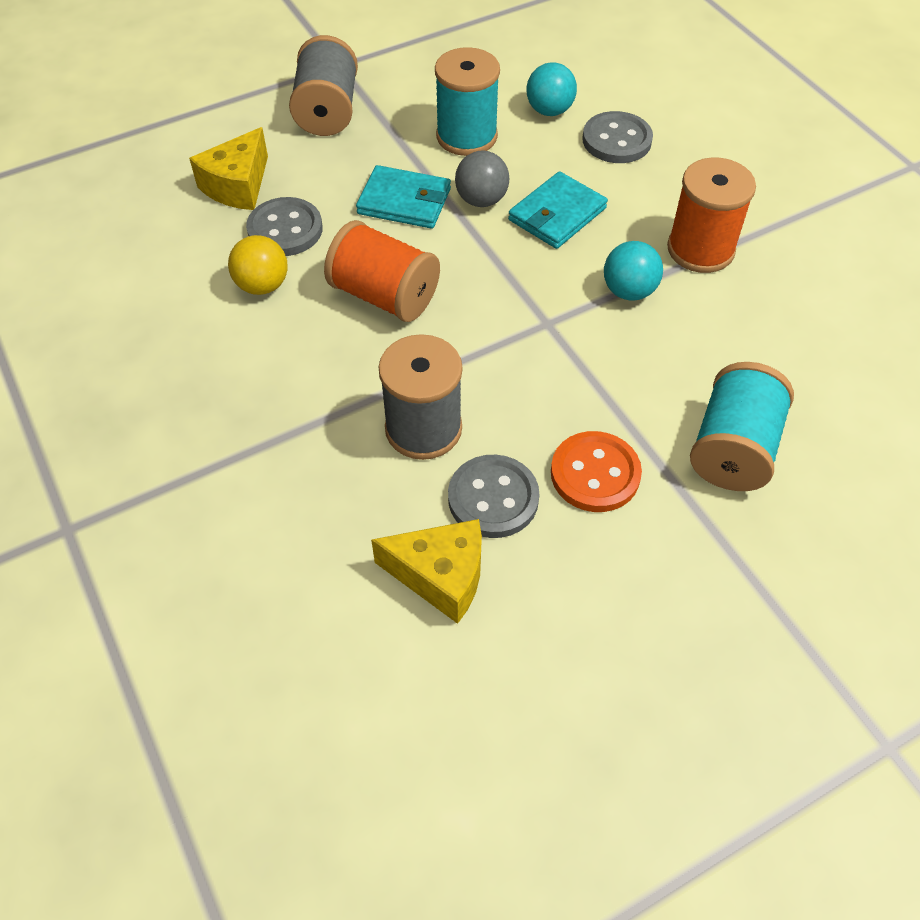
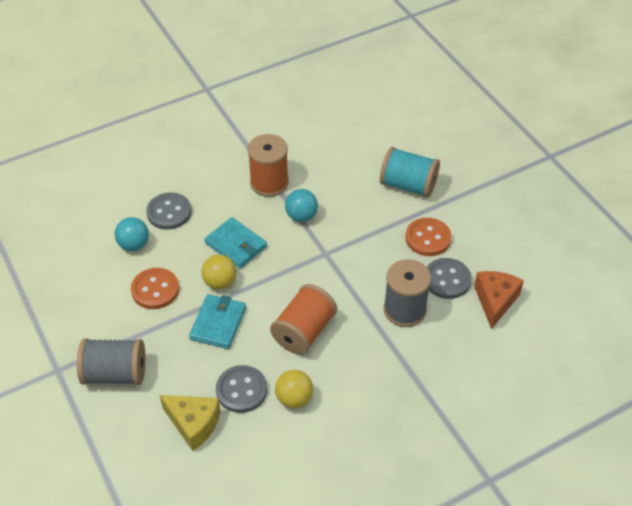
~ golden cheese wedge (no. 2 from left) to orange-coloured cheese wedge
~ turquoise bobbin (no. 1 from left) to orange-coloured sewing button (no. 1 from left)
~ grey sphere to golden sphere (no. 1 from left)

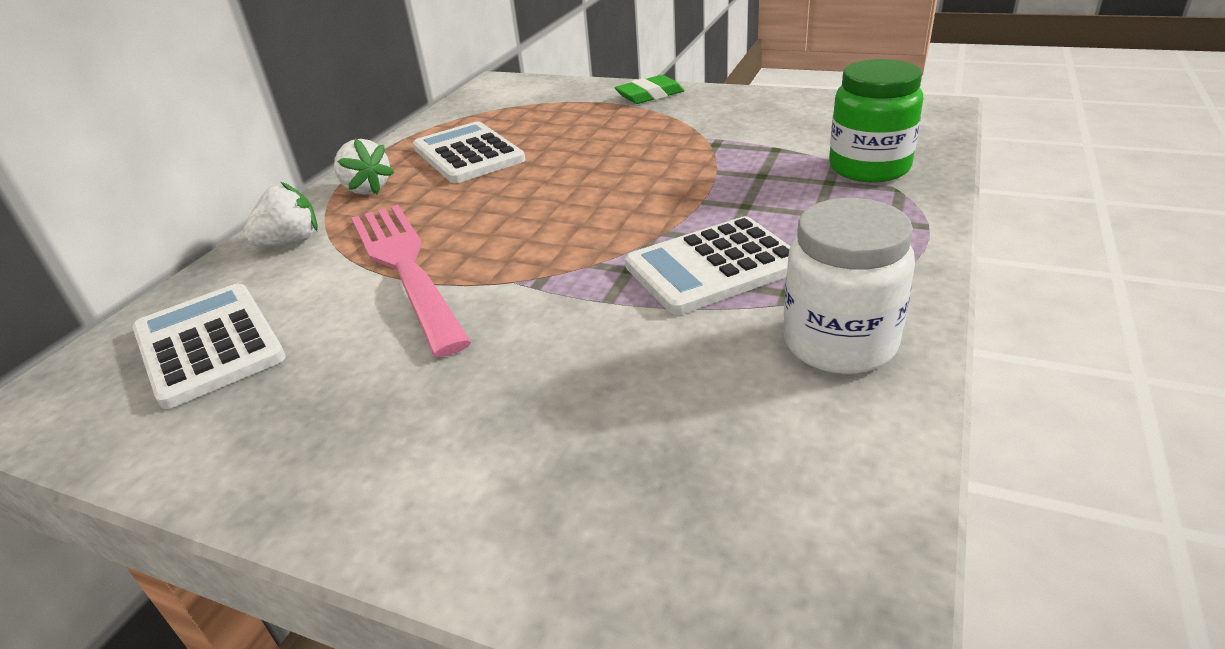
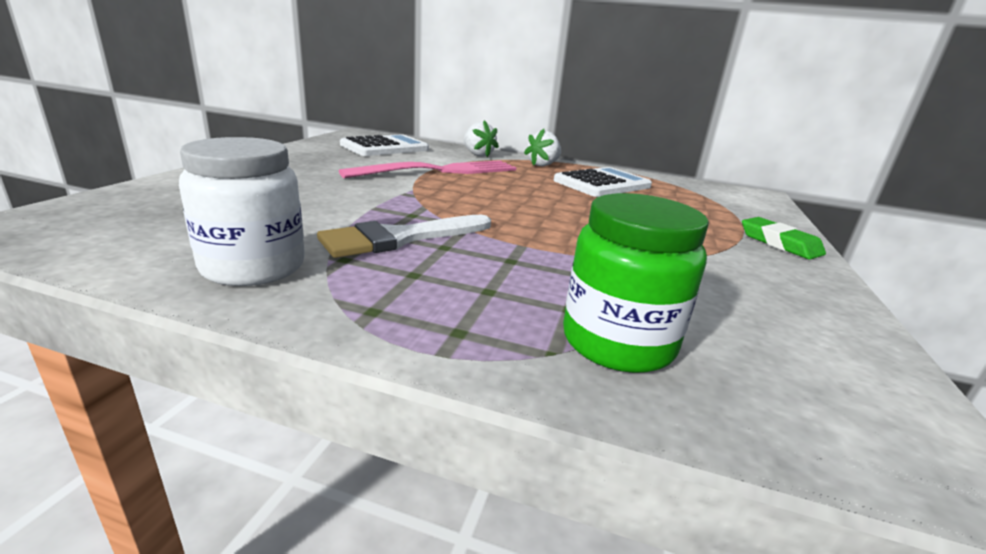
~ snow-white pocket calculator (no. 3 from left) to snow-white paint brush

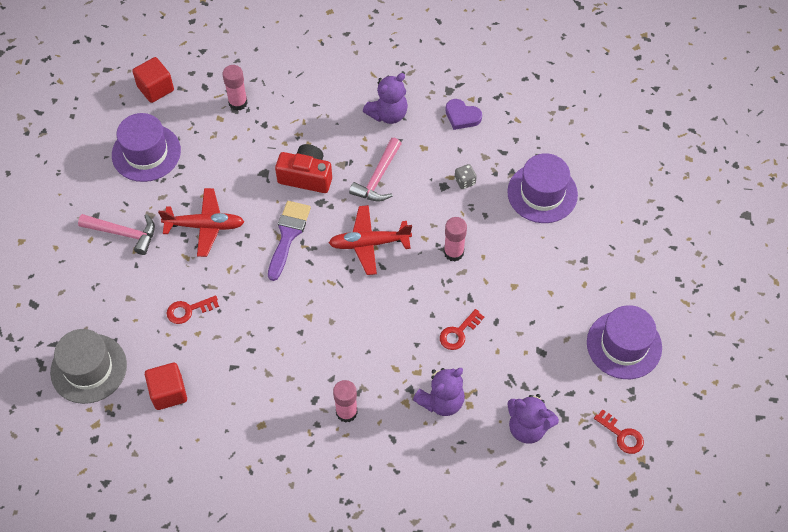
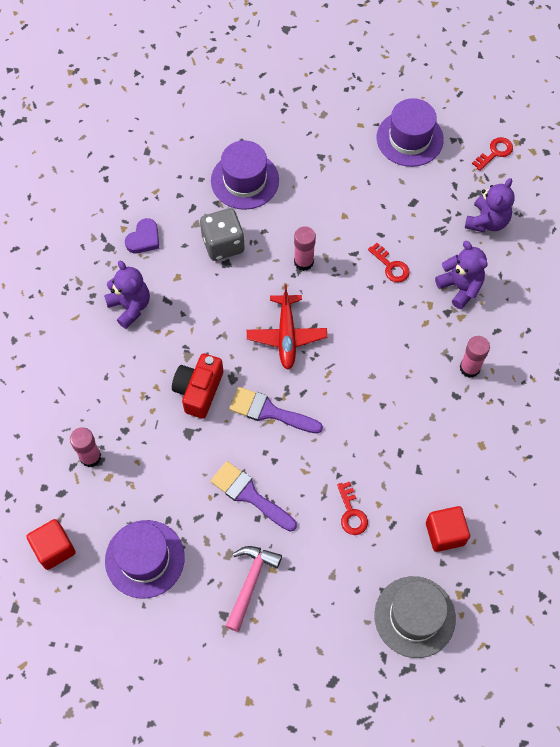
~ scarlet toy plane (no. 1 from left) to royal purple paint brush (no. 1 from left)
- rose-pink claw hammer (no. 2 from left)
~ grey die x2.09

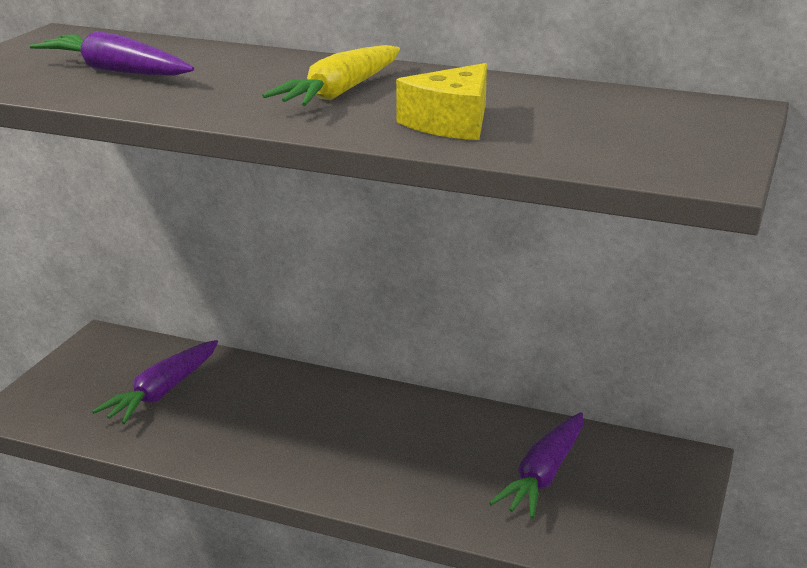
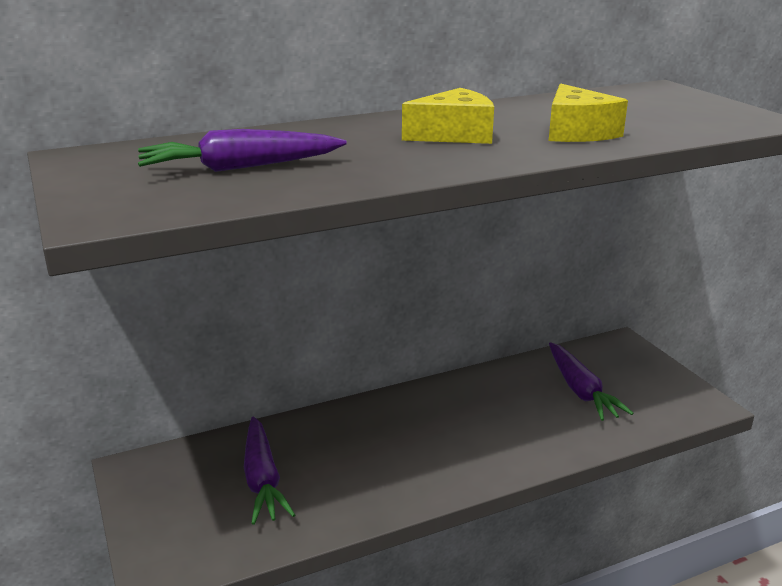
~ golden carrot to golden cheese wedge (no. 1 from left)

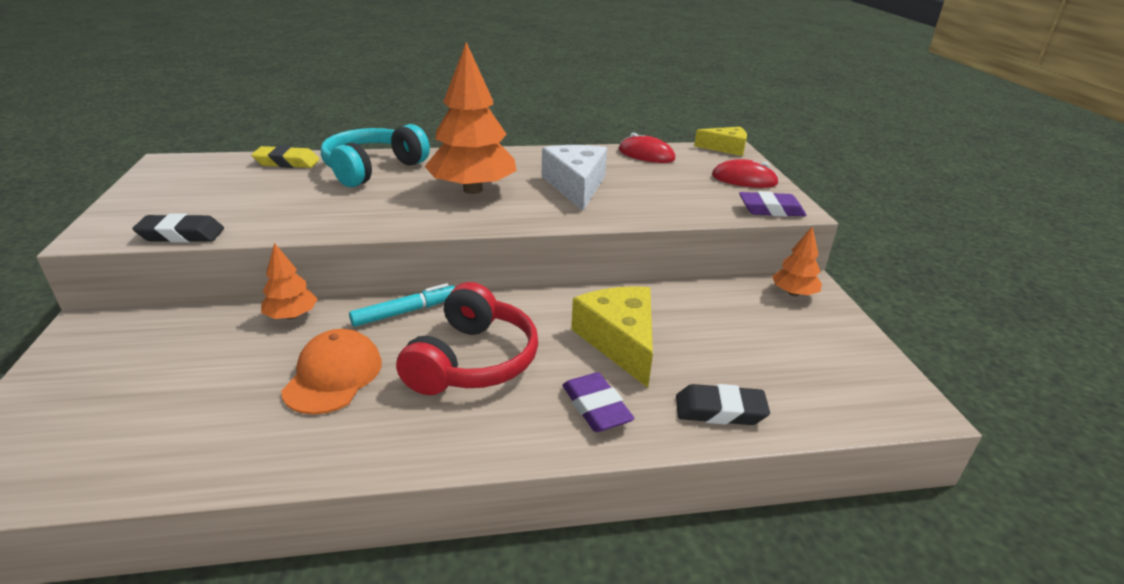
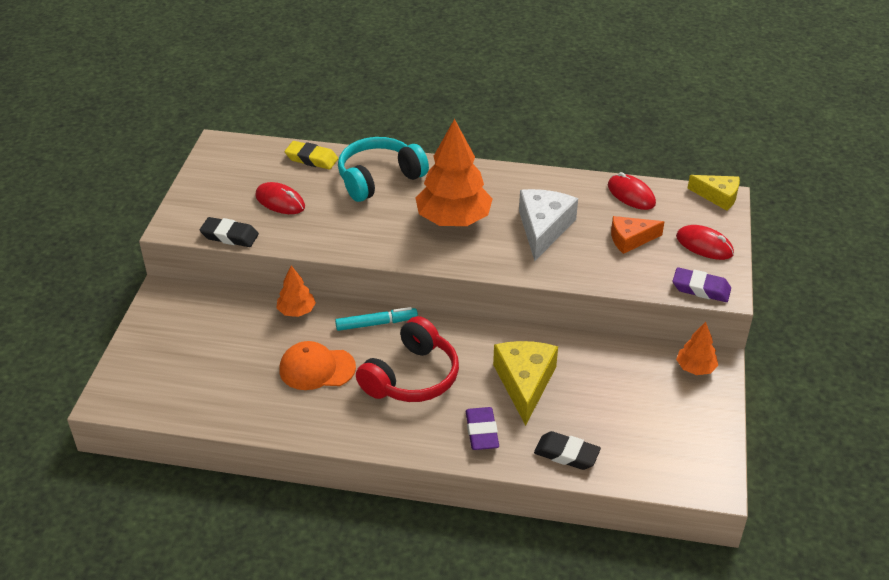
~ orange-coloured cap 120 degrees counterclockwise
+ scarlet PC mouse (no. 1 from left)
+ orange-coloured cheese wedge

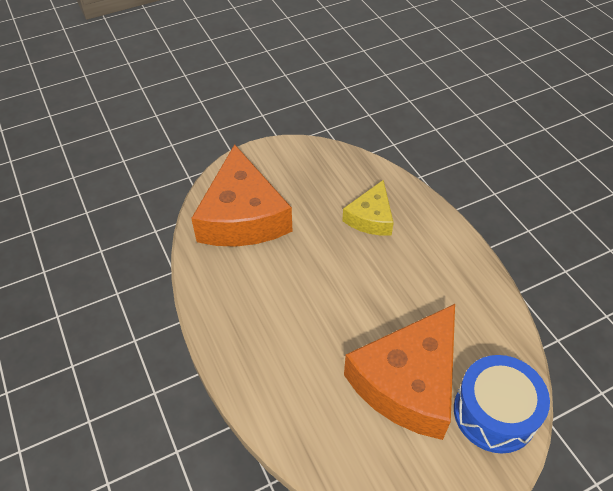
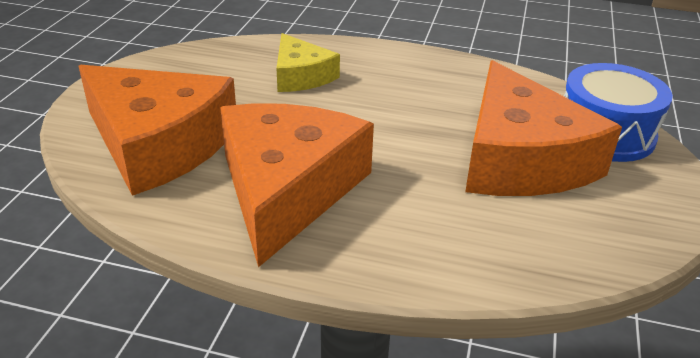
+ orange-coloured cheese wedge (no. 2 from left)

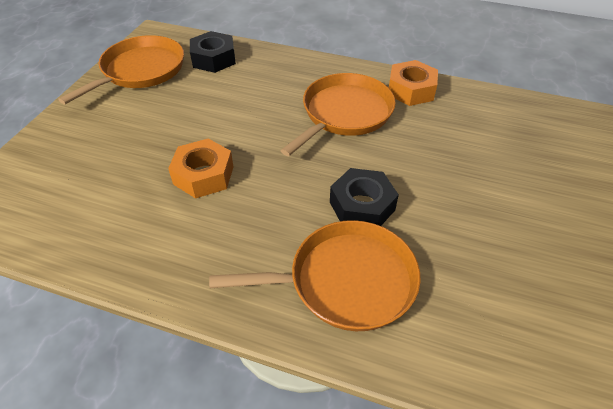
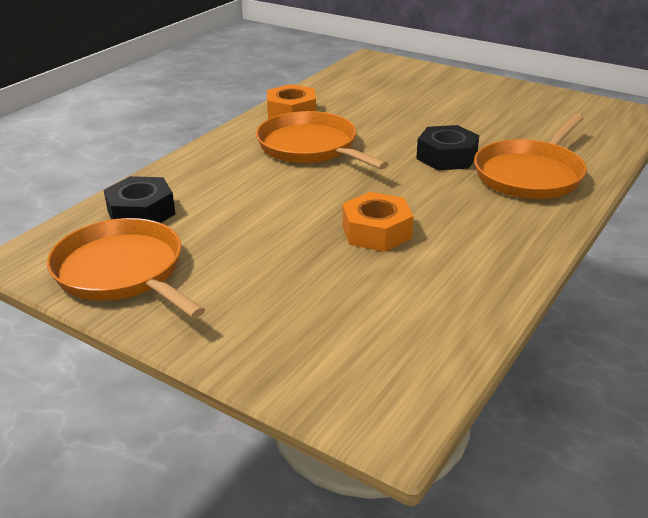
~ orange-coloured pan (no. 2 from left in the first image) 150 degrees counterclockwise

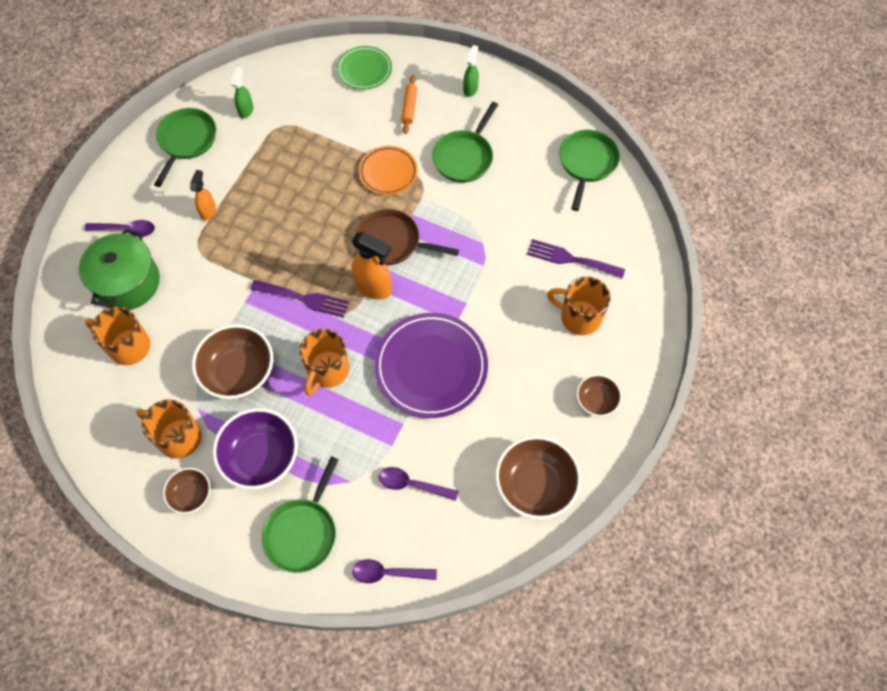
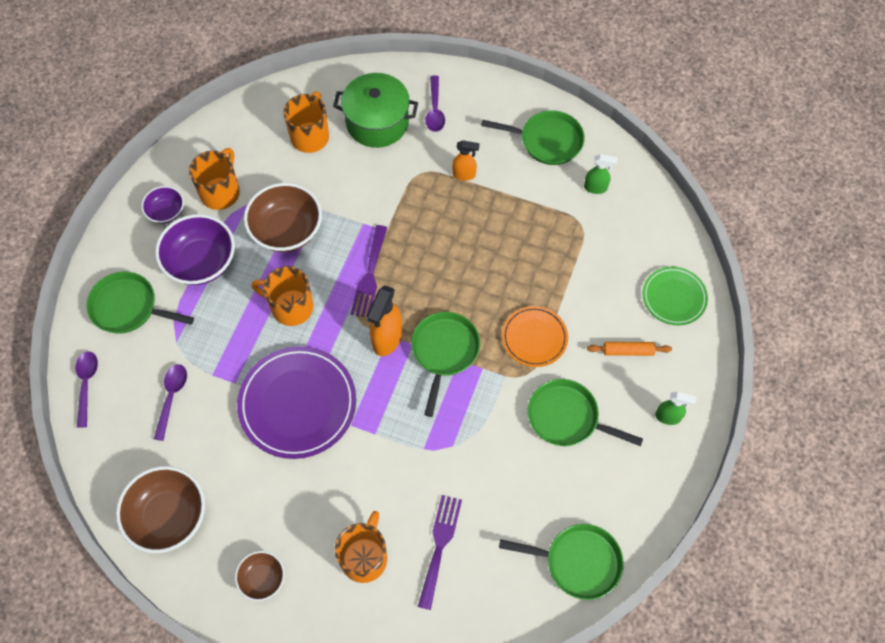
~ brown serving bowl (no. 1 from left) to royal purple serving bowl (no. 1 from left)
~ brown pan to leaf-green pan (no. 2 from left)

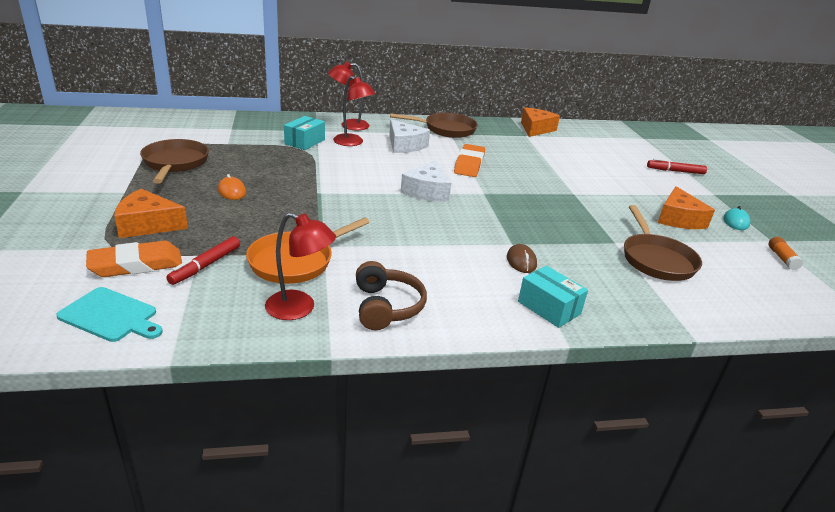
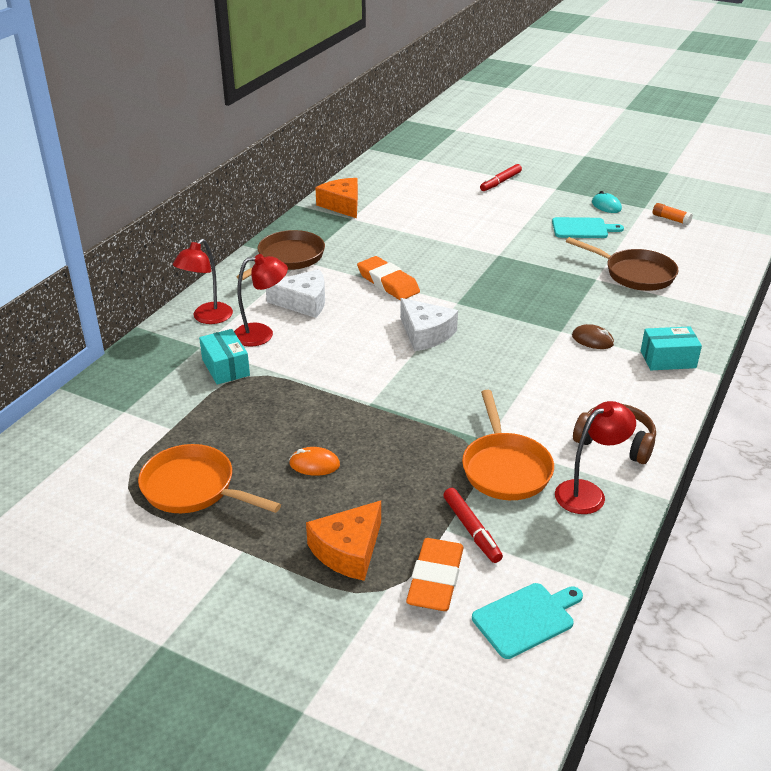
~ brown pan (no. 1 from left) to orange-coloured pan (no. 1 from left)
~ orange-coloured cheese wedge (no. 3 from left) to turquoise bread board (no. 2 from left)

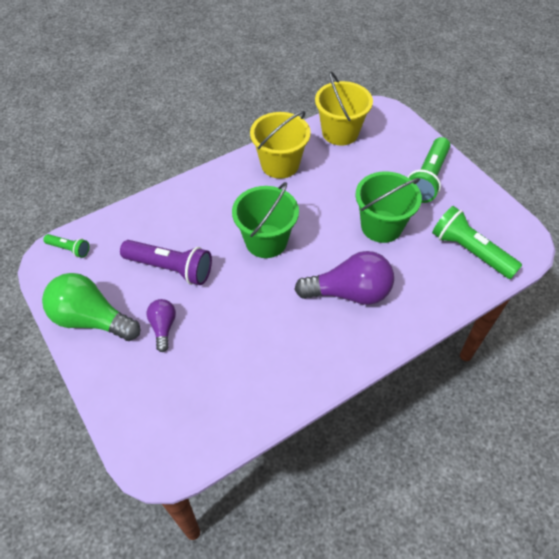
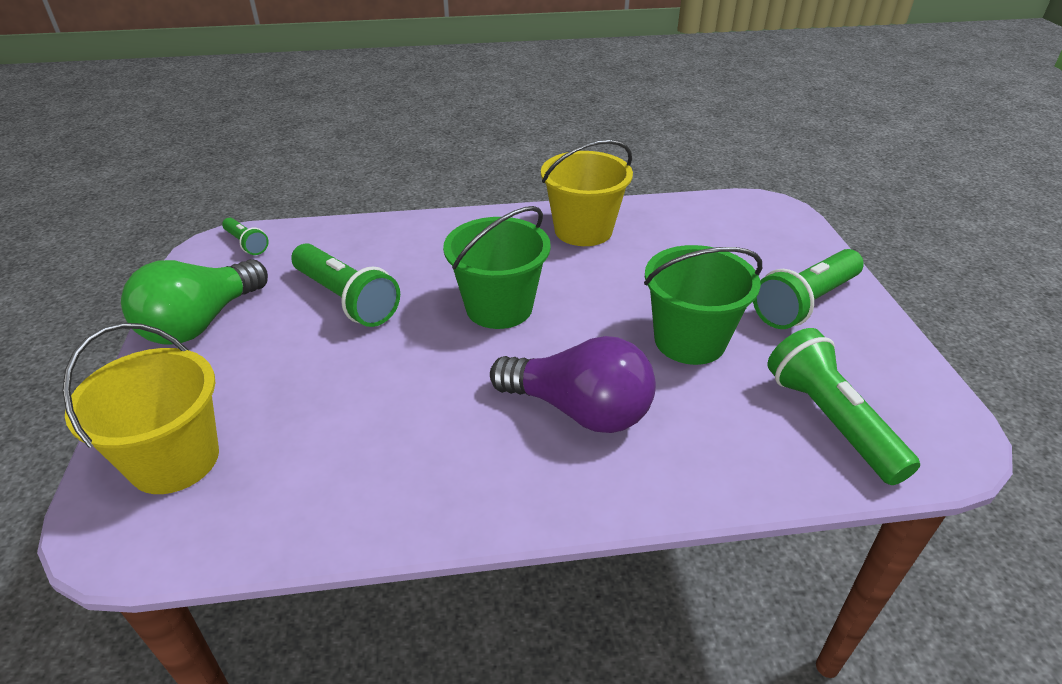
~ leaf-green bulb 105 degrees counterclockwise
~ royal purple flashlight to leaf-green flashlight (no. 2 from left)
- royal purple bulb (no. 1 from left)
~ golden pail (no. 2 from left in the first image) to golden pail (no. 1 from left)

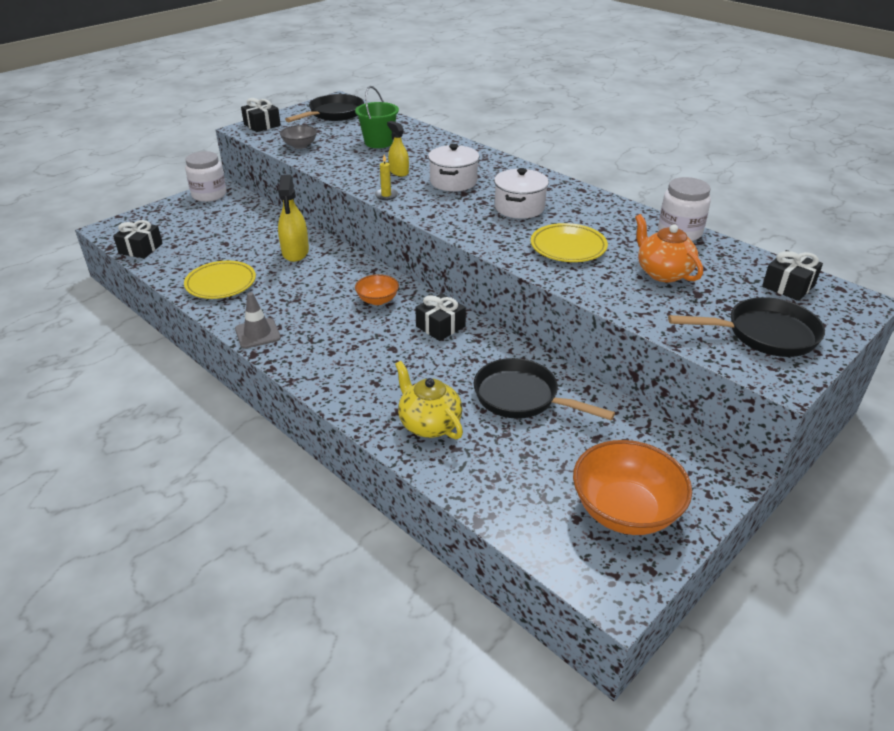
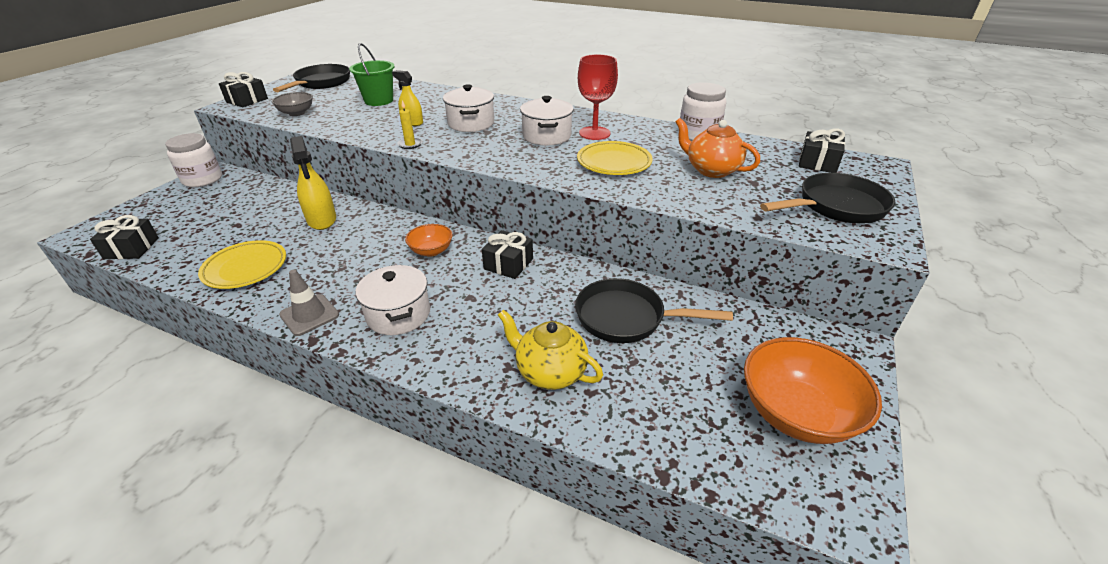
+ snow-white pot (no. 1 from left)
+ scarlet chalice

